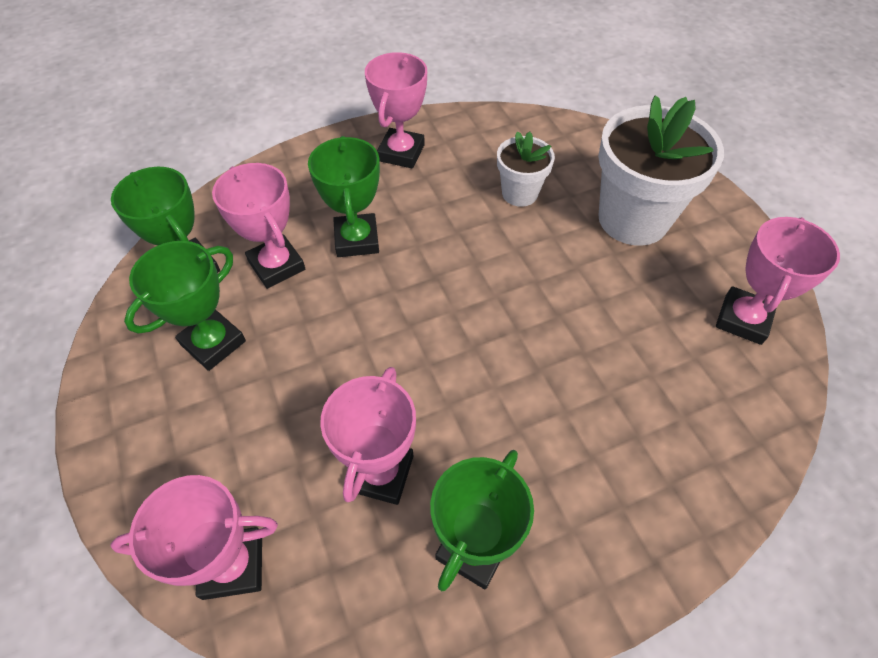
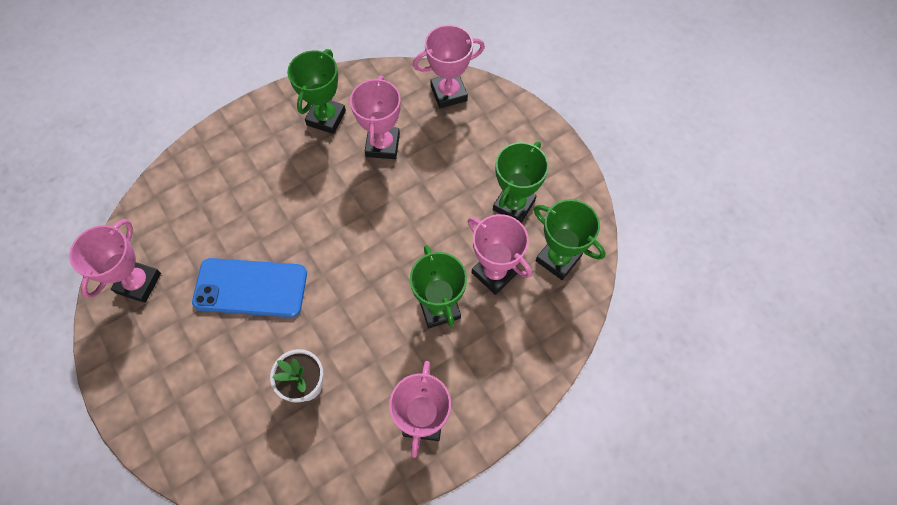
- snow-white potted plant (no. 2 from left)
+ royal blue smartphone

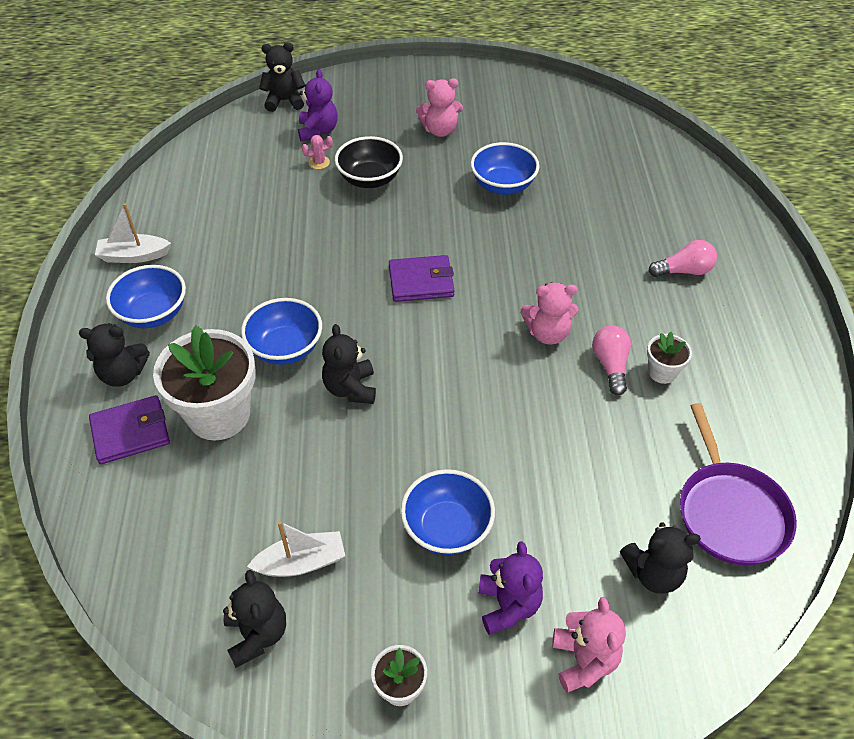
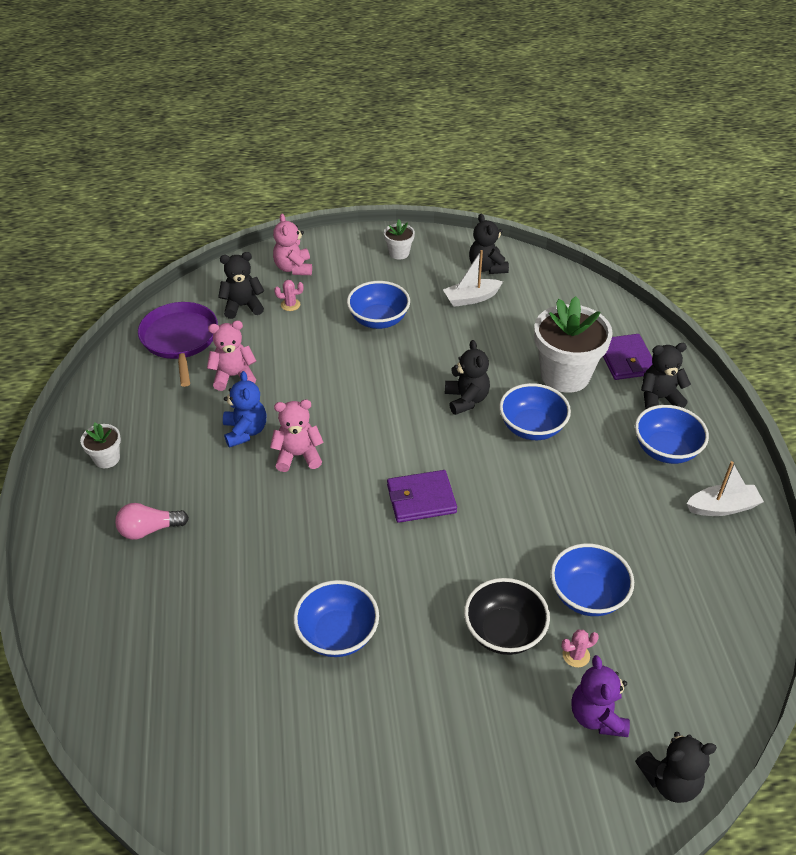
~ royal purple card wallet (no. 1 from left in the first image) 75 degrees counterclockwise
~ rose-pink teddy bear (no. 1 from left)
- royal purple teddy bear (no. 2 from left)
~ rose-pink bulb (no. 1 from left) to royal blue teddy bear
~ snow-white potted plant (no. 3 from left in the first image) to snow-white potted plant (no. 1 from left)
+ rose-pink prickly plant (no. 1 from left)
+ royal blue serving bowl (no. 4 from left)

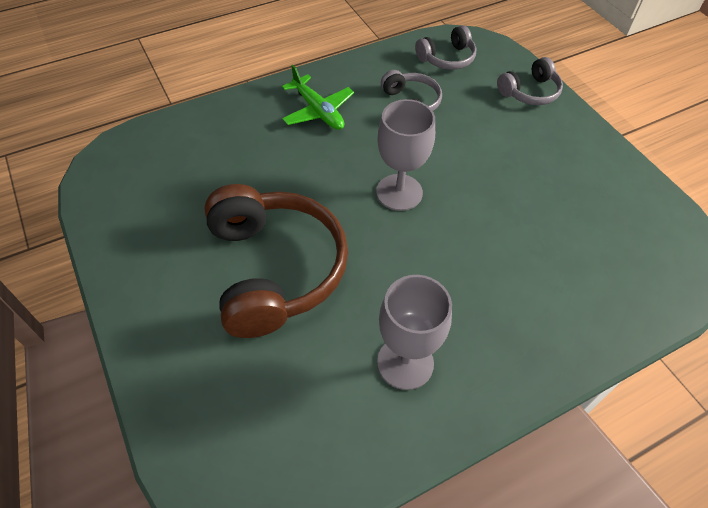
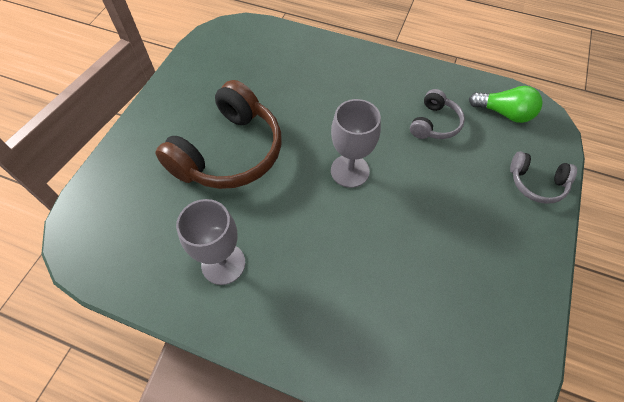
- leaf-green toy plane
~ grey headset (no. 2 from left) to leaf-green bulb

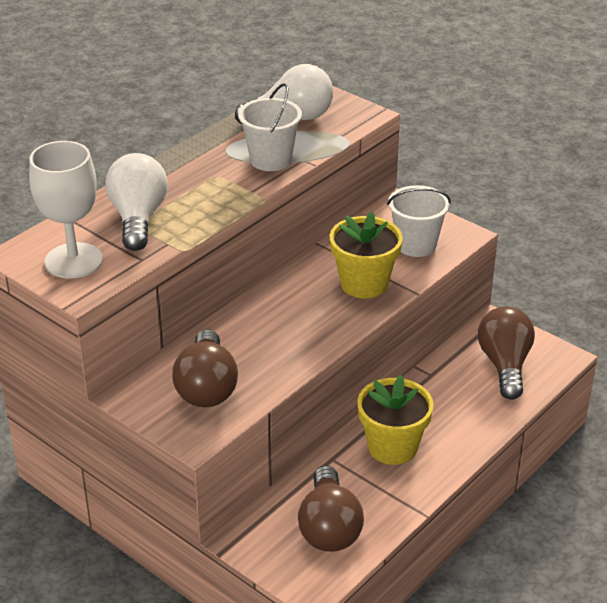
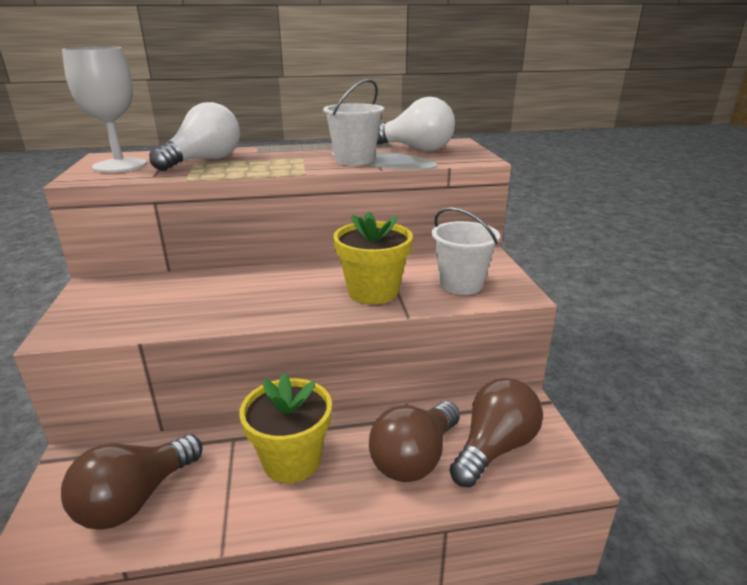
~ brown bulb (no. 1 from left in the first image) to brown bulb (no. 2 from left)

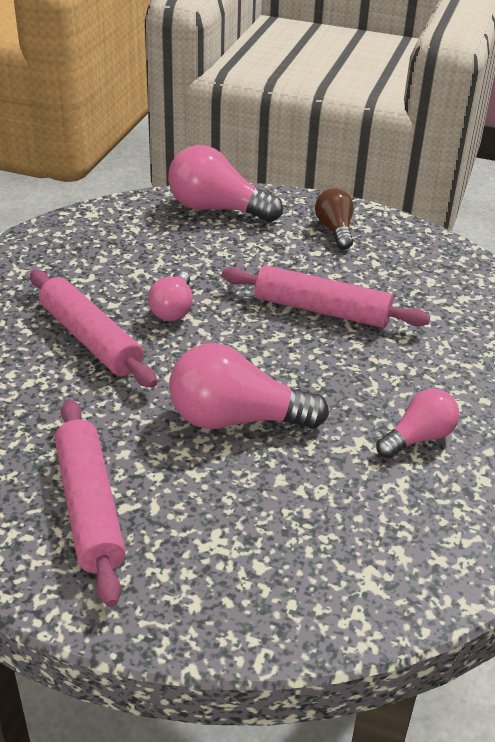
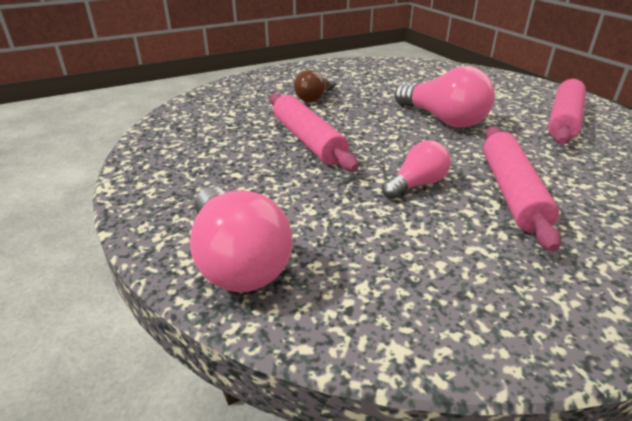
~ brown bulb
- rose-pink bulb (no. 4 from left)

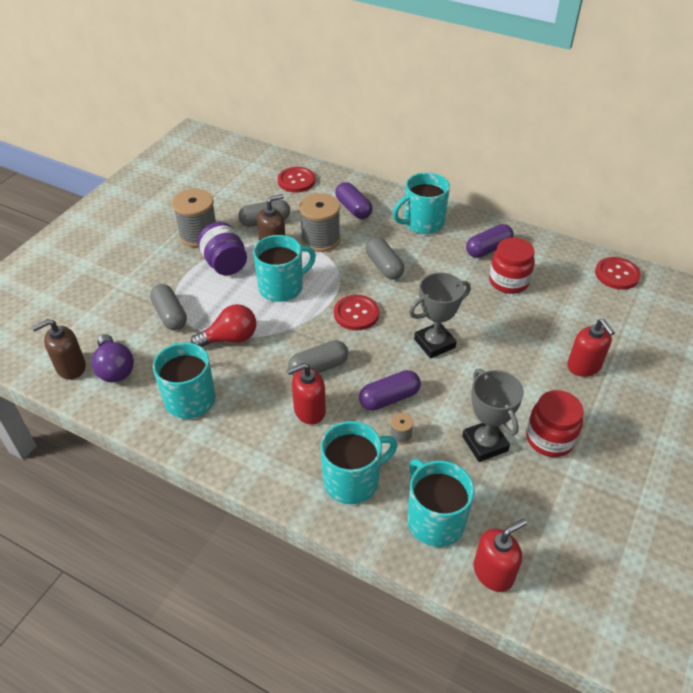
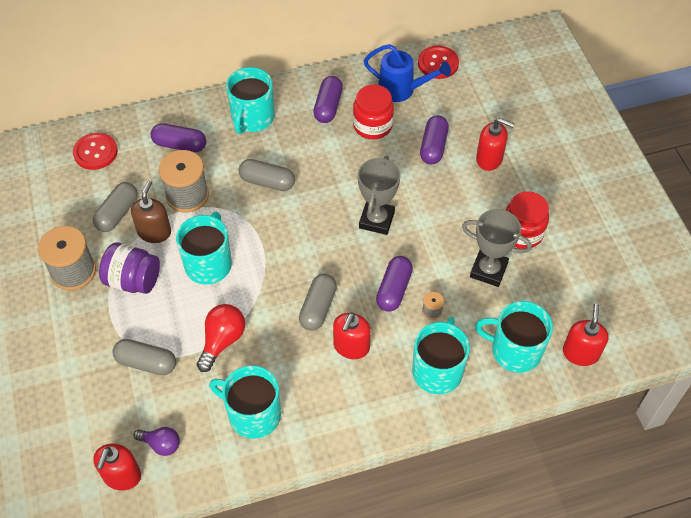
~ brown soap pump (no. 1 from left) to scarlet soap pump (no. 1 from left)
~ royal purple bulb x0.67
- scarlet sewing button (no. 2 from left)
+ royal blue watering pot
+ royal purple capsule (no. 4 from left)

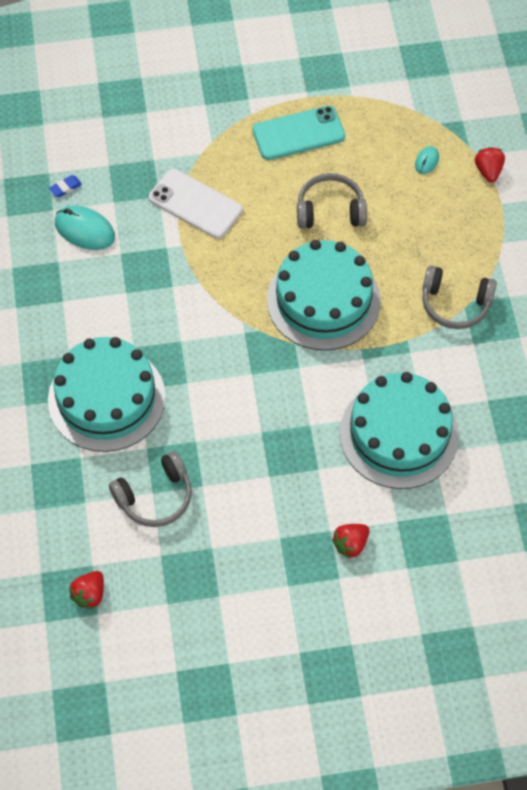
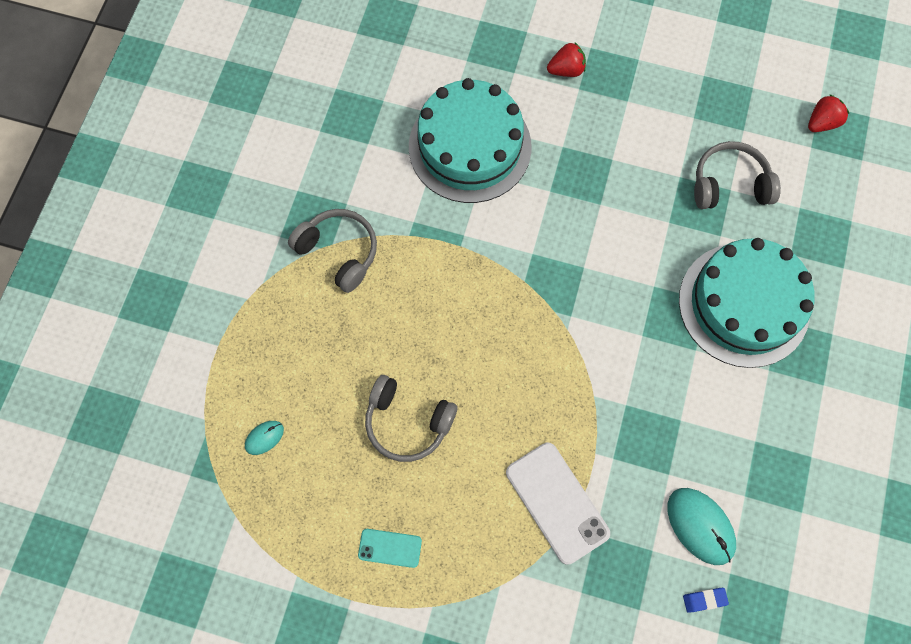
~ turquoise smartphone x0.53
- turquoise cake (no. 2 from left)
- scarlet toy strawberry (no. 3 from left)

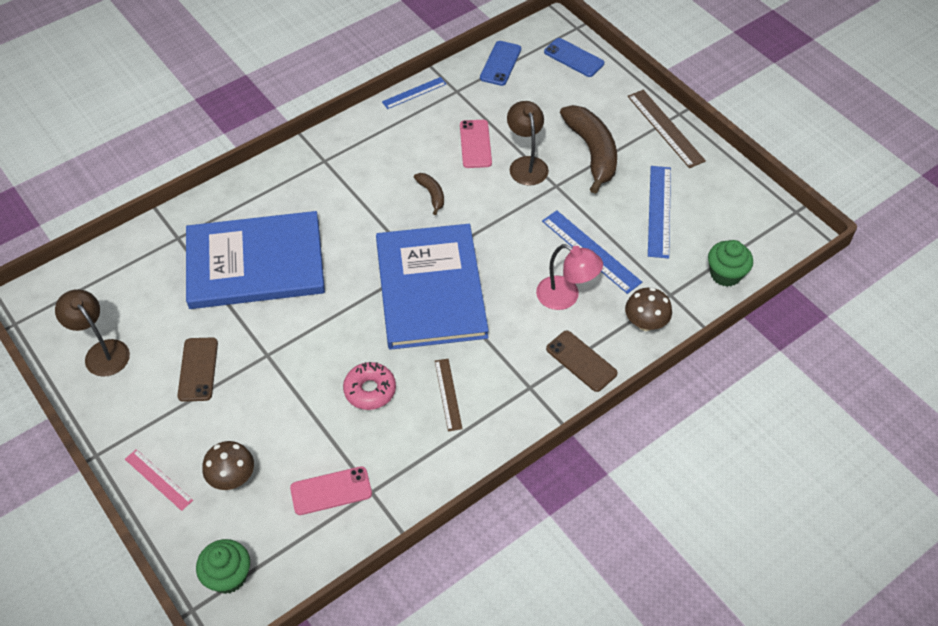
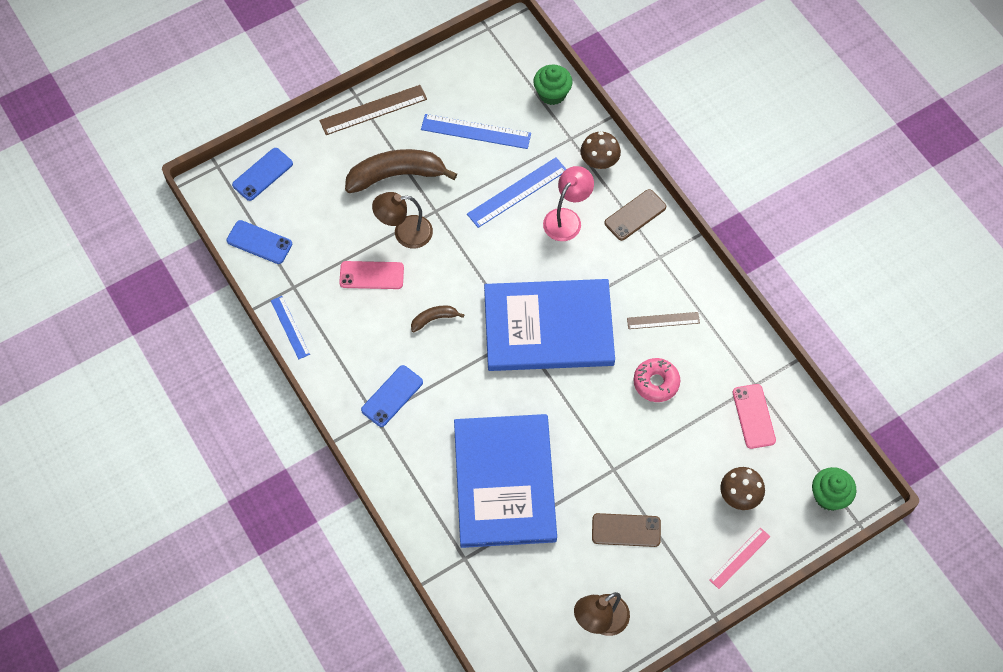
+ royal blue smartphone (no. 3 from left)

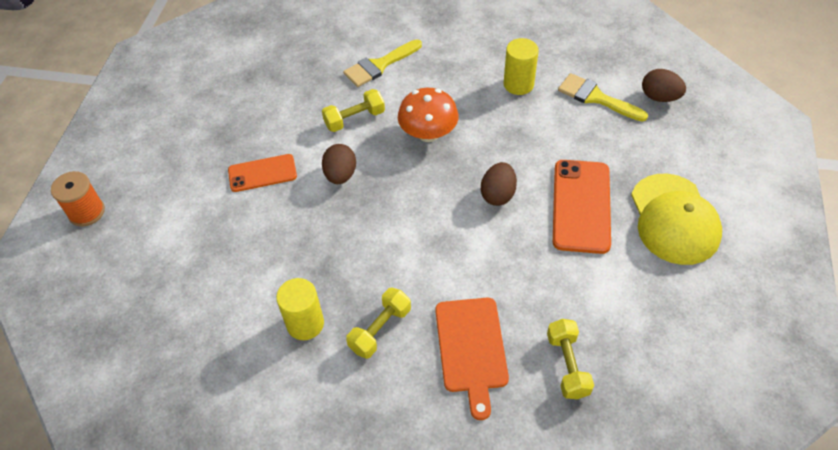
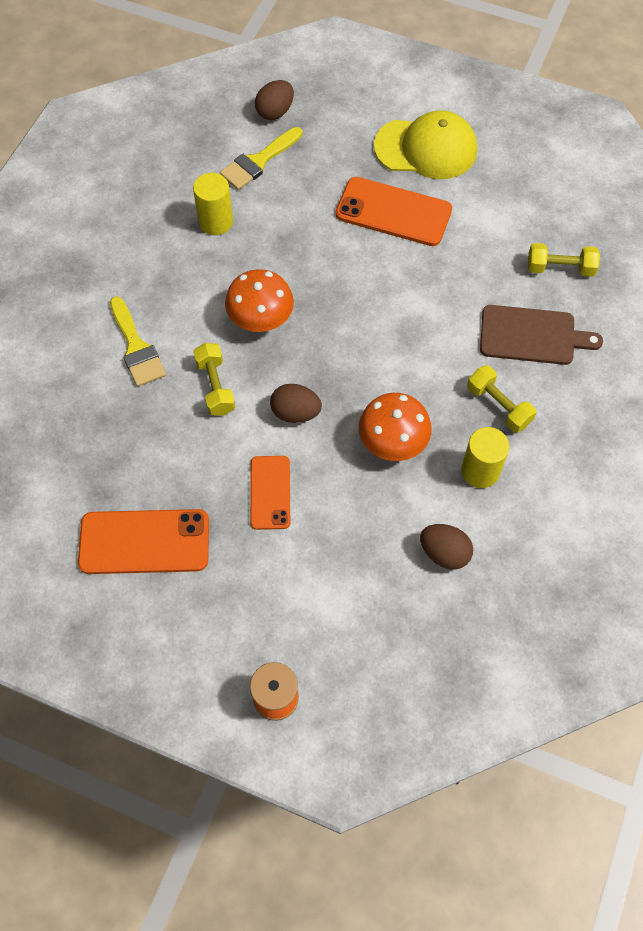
~ orange-coloured bread board to brown bread board
~ brown egg (no. 2 from left in the first image) to brown egg (no. 3 from left)
+ orange-coloured smartphone (no. 1 from left)
+ orange-coloured mushroom (no. 2 from left)

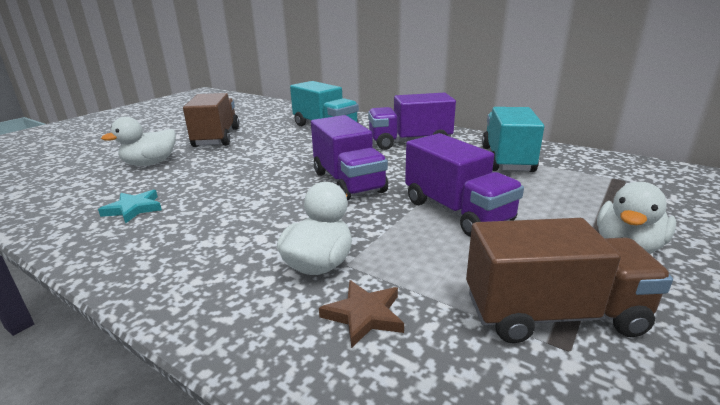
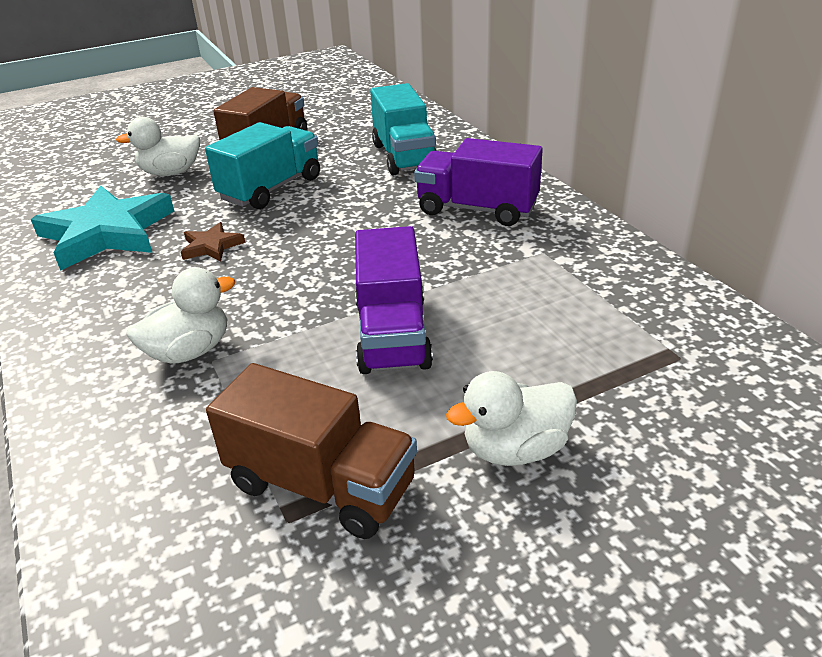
~ turquoise five-pointed star x2.21
- royal purple lorry (no. 1 from left)
~ brown five-pointed star
~ turquoise lorry (no. 2 from left in the first image) to turquoise lorry (no. 1 from left)

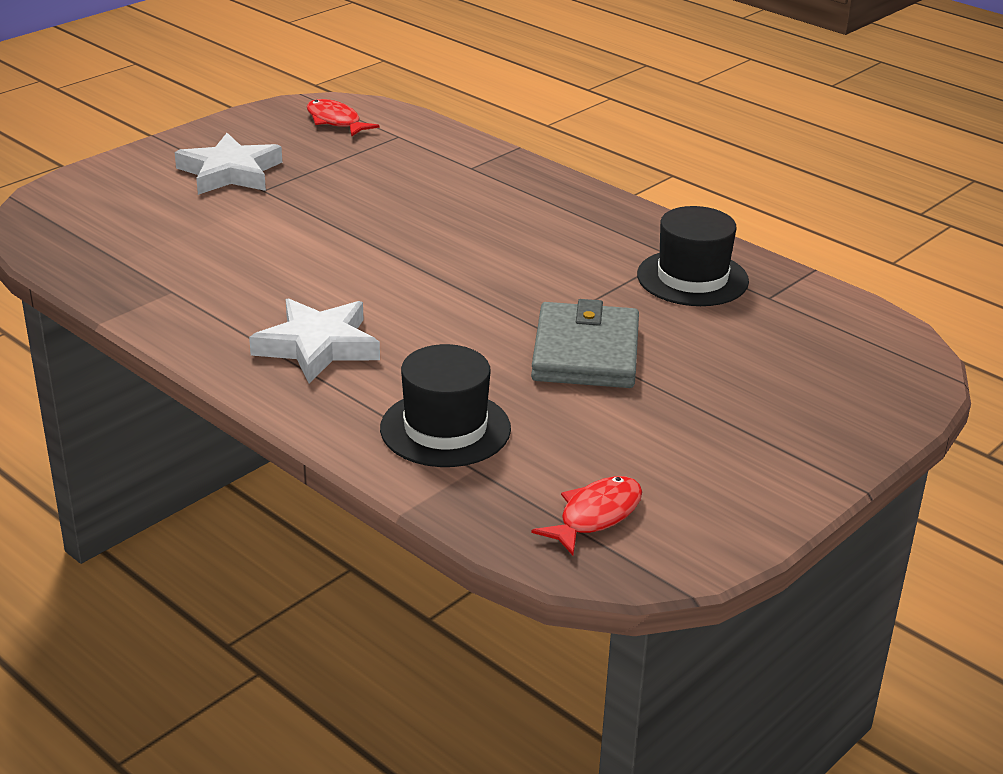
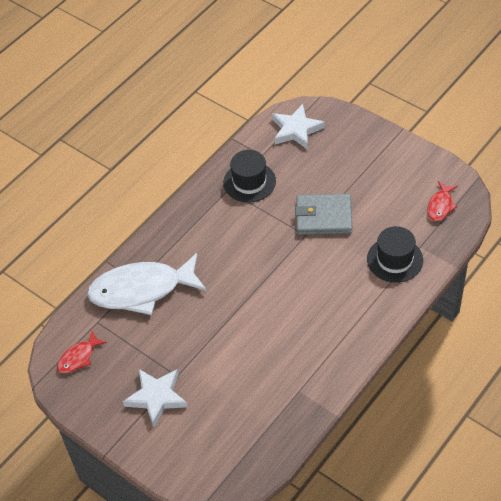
~ snow-white five-pointed star (no. 2 from left)
~ scarlet fish figure (no. 2 from left) 105 degrees counterclockwise
+ snow-white fish figure

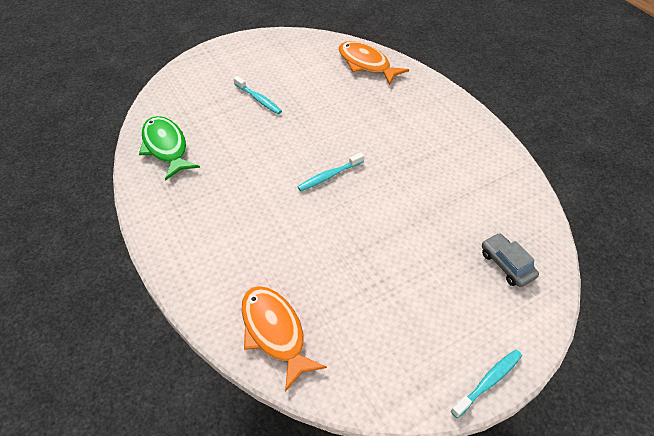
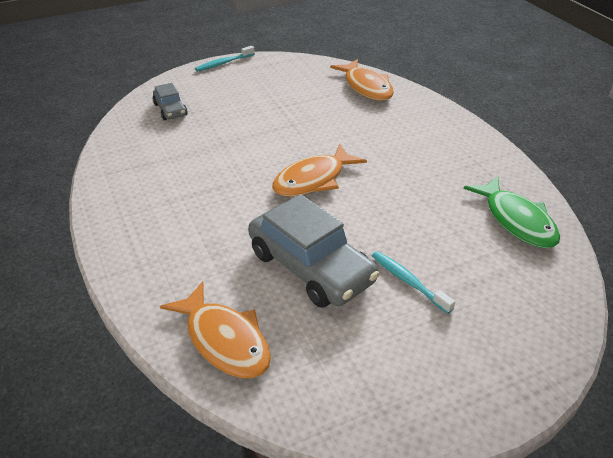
~ turquoise toothbrush (no. 2 from left) to orange-coloured fish figure (no. 2 from left)
+ grey toy car (no. 2 from left)

